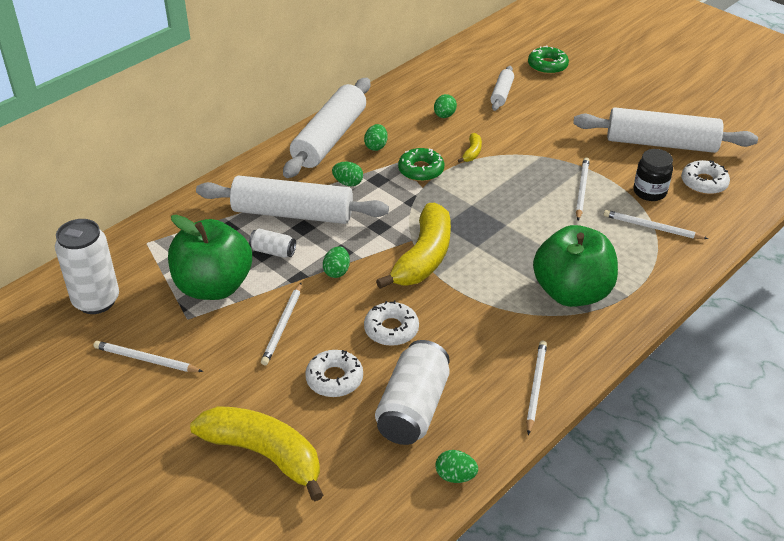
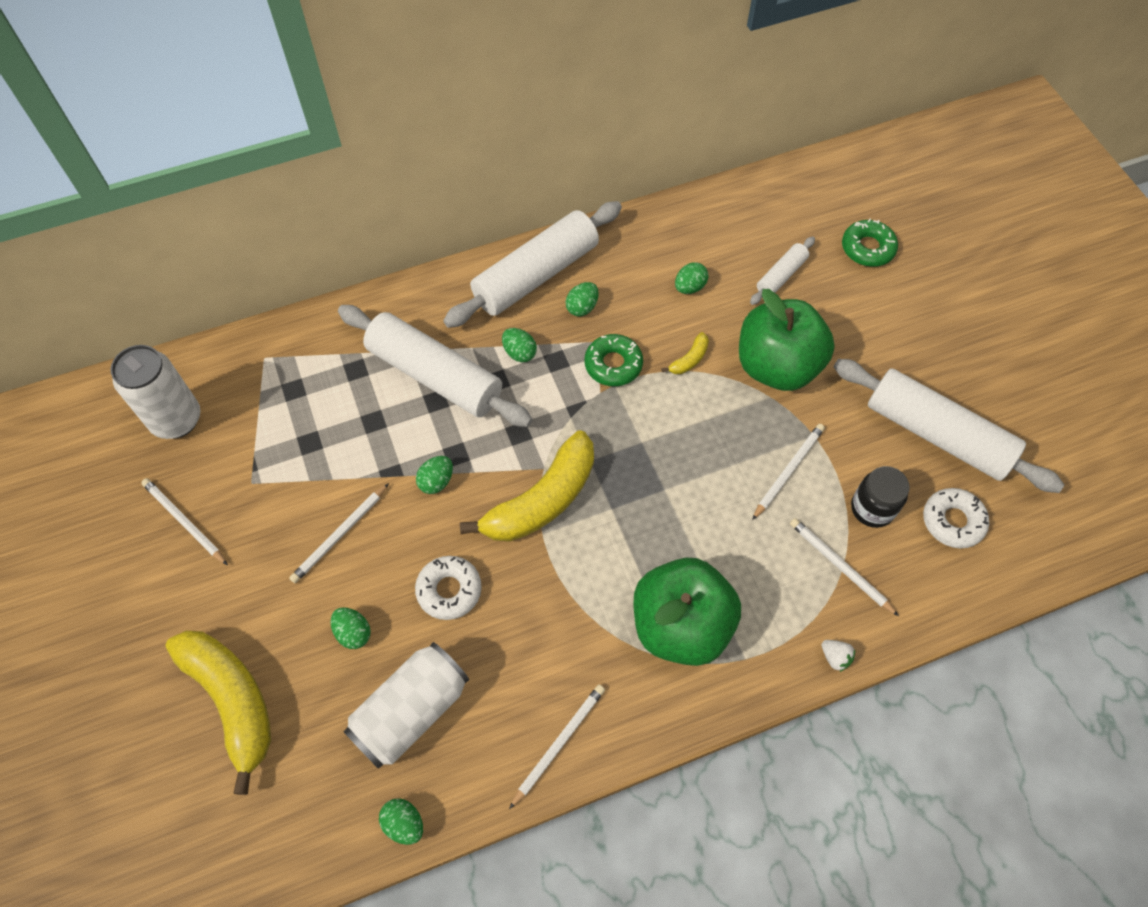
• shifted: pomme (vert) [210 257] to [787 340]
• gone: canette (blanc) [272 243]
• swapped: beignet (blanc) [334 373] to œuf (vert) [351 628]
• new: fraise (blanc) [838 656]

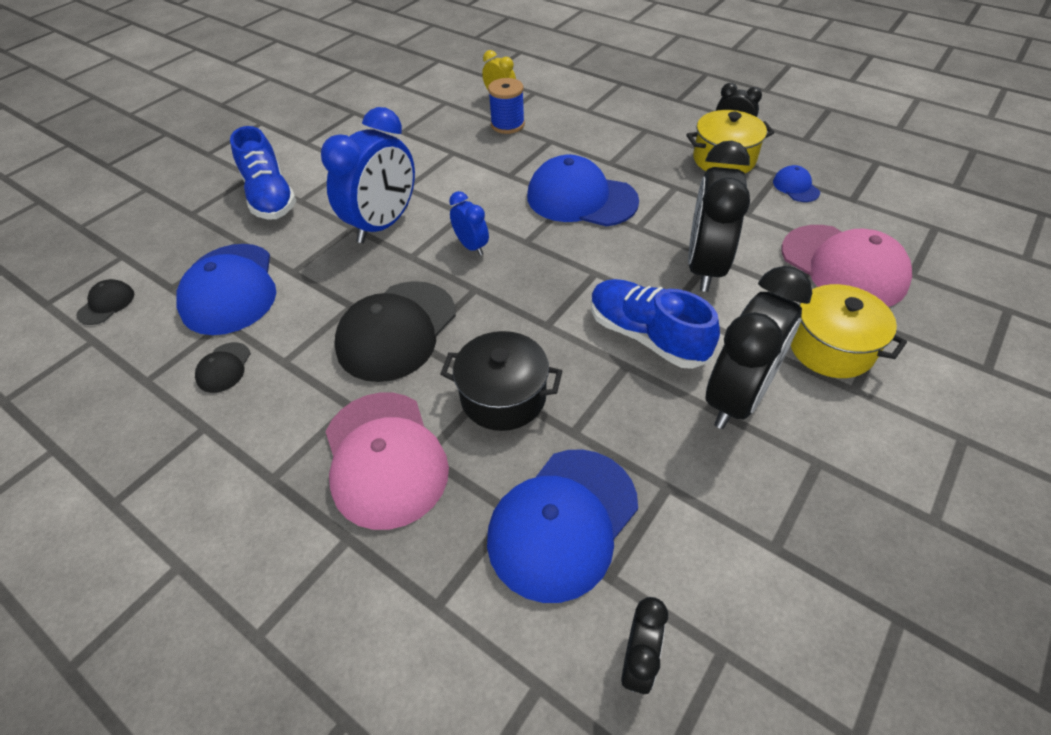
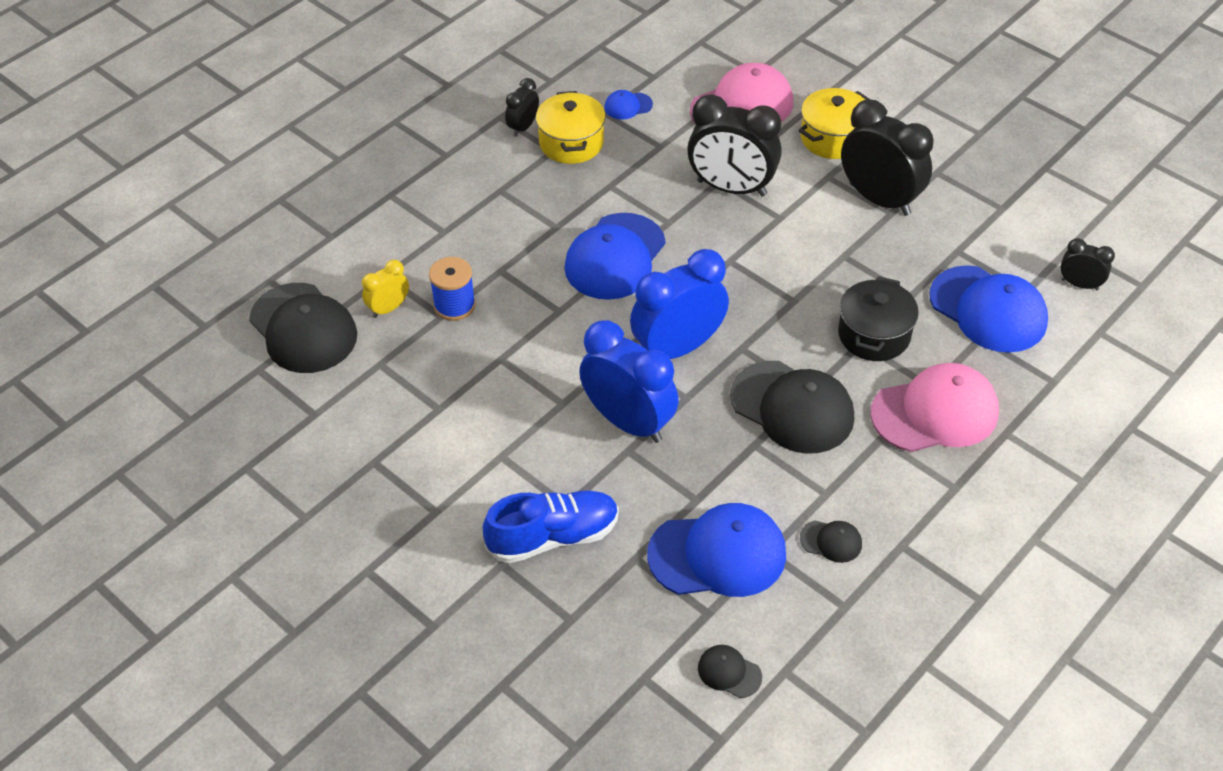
• scaled: réveil (bleu) [469 223] = [679 304] x2.02
• gone: chaussure (bleu) [655 324]
• new: casquette (noir) [303 328]

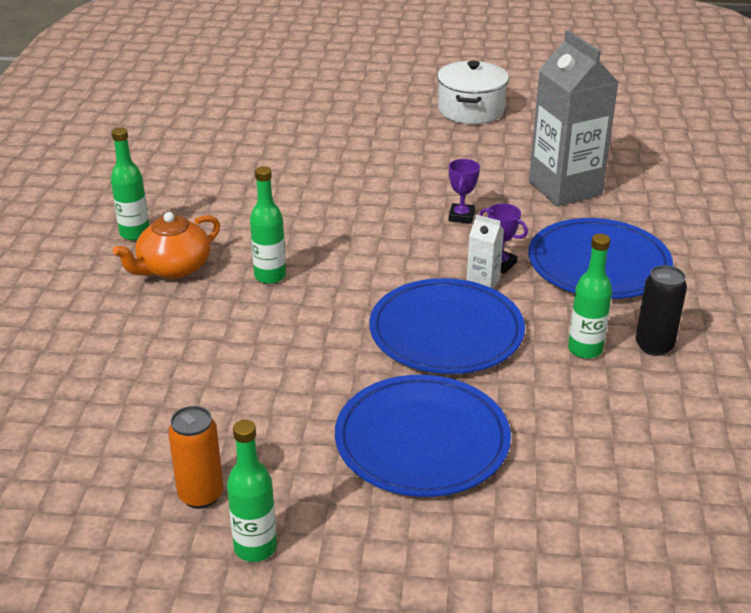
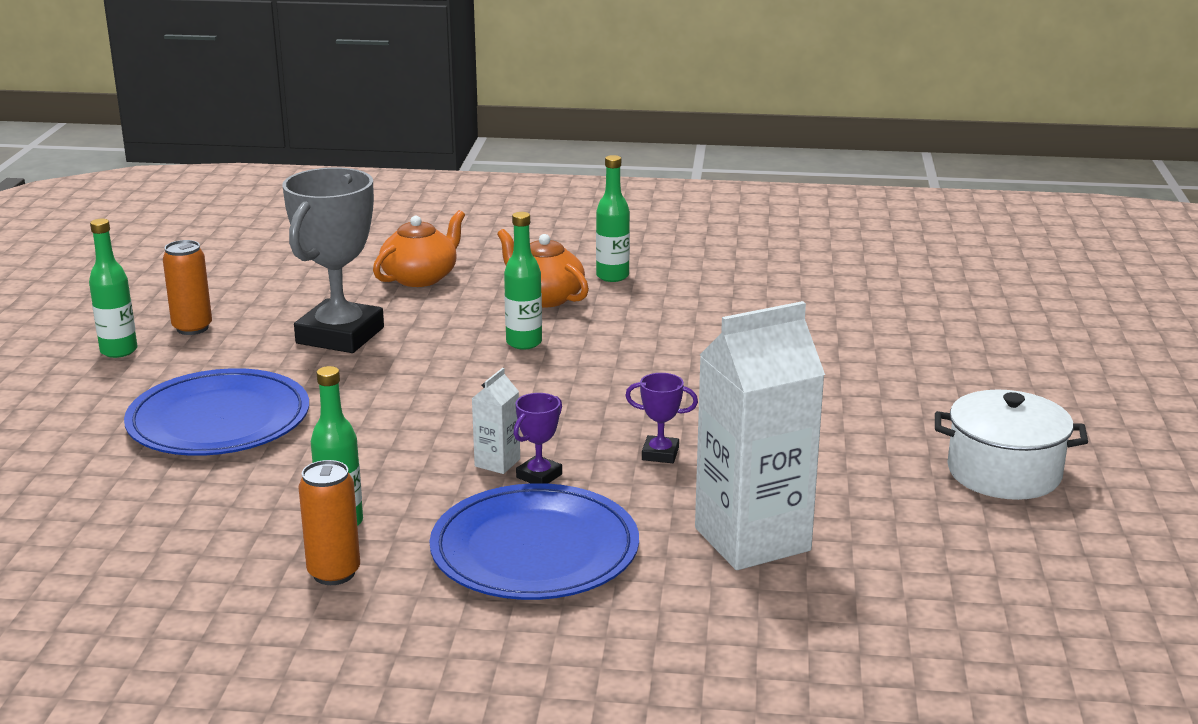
• repainted: brique de lait (gris) [573 118] to brique de lait (blanc) [760 435]
• repainted: canette (noir) [661 310] to canette (orange) [329 522]
• gone: assiette (bleu) [447 326]
• new: trophée (gris) [333 260]
• new: théière (orange) [419 248]

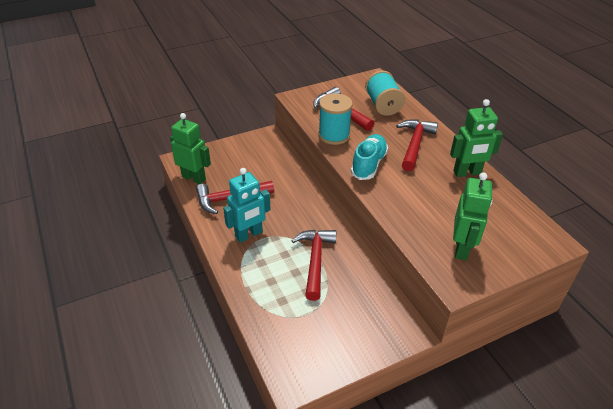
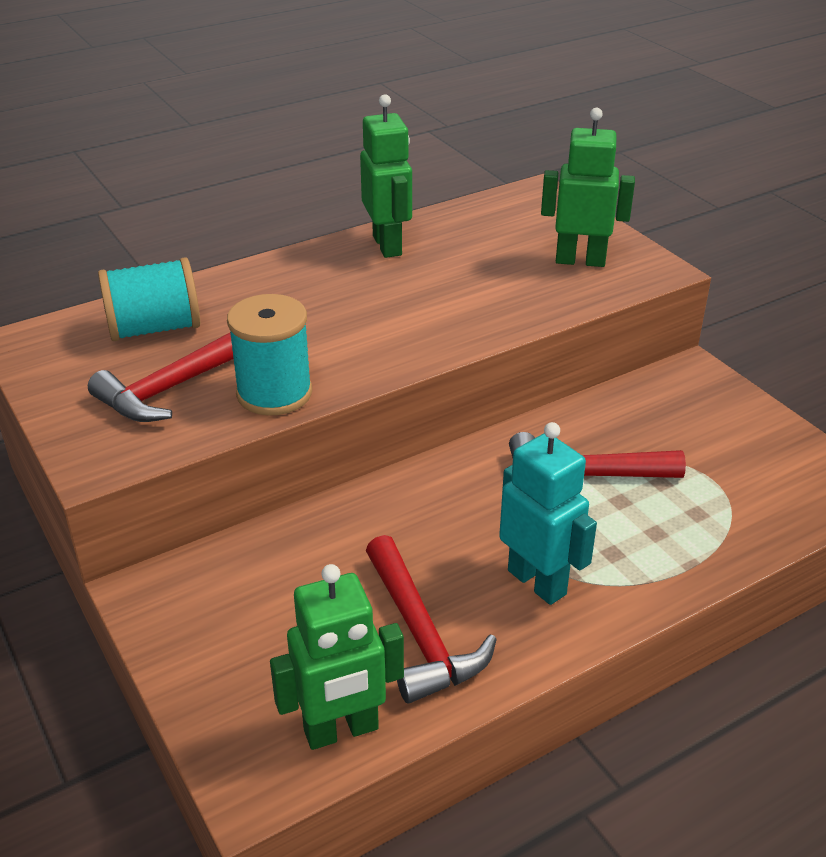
• rotated: robot (vert) [190 148] = [337 657] 135 degrees counterclockwise
• gone: marteau (rouge) [417 145]
• gone: chaussure (turquoise) [369 157]

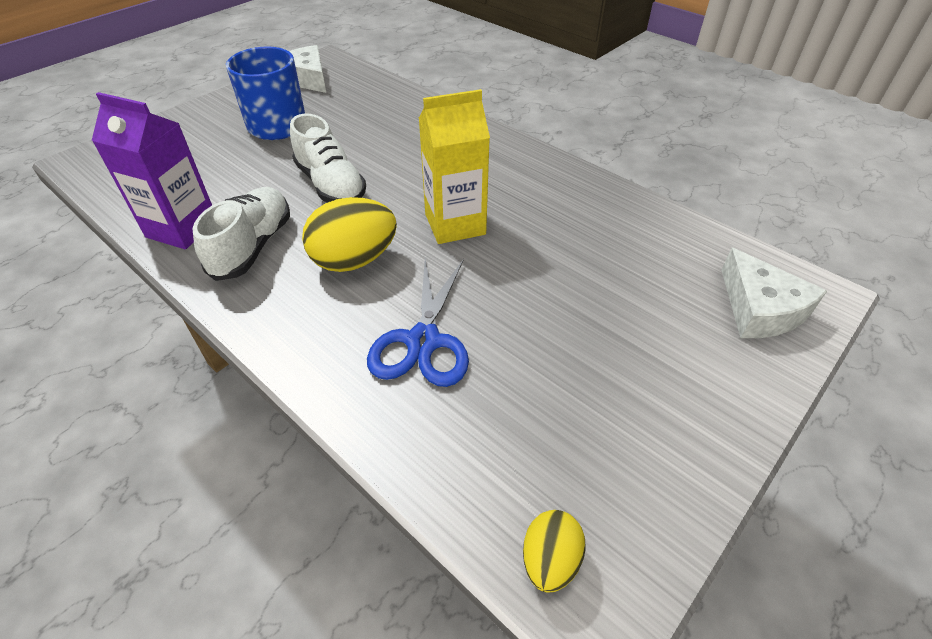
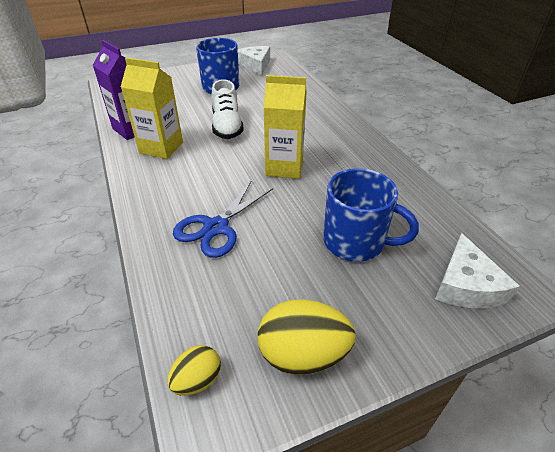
• swapped: chaussure (blanc) [241 234] to brique de lait (jaune) [152 108]
• shifted: œuf (jaune) [349 234] to [307 337]
• new: tasse (bleu) [371 215]

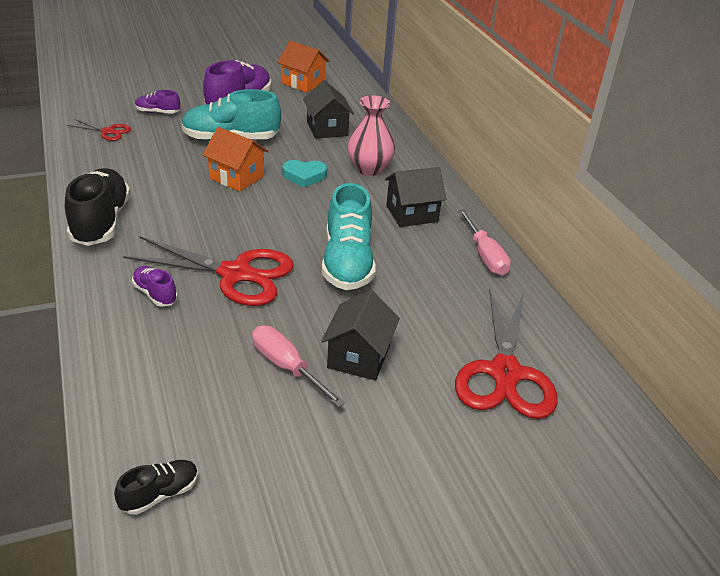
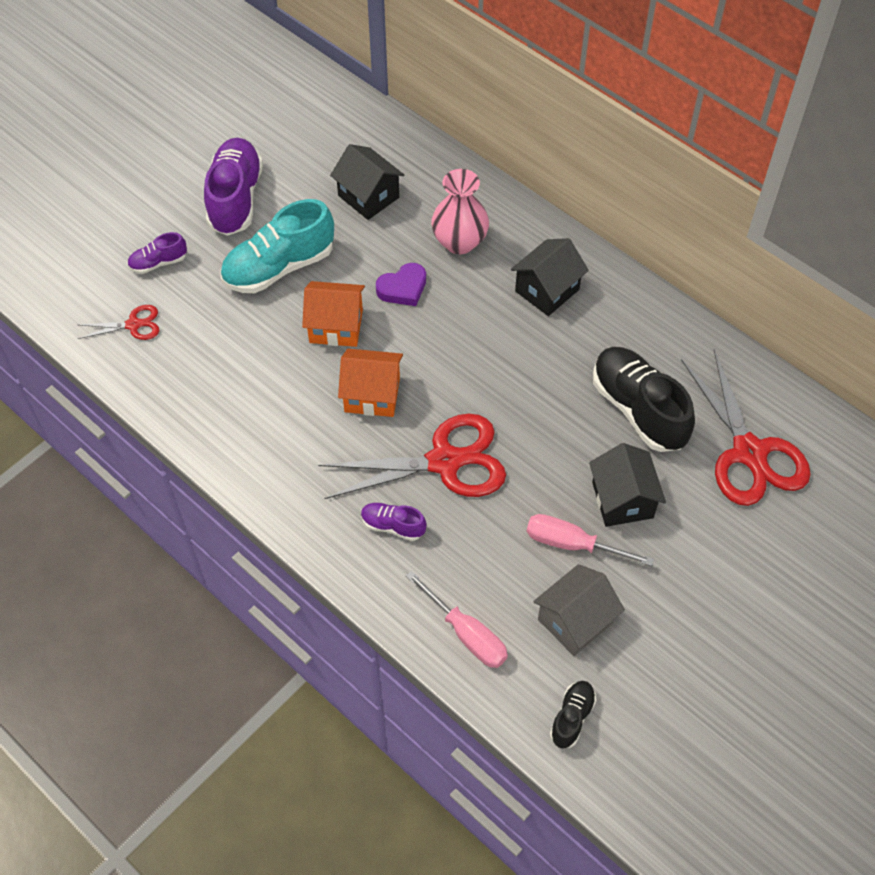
• shifted: maison (orange) [303 66] to [370 382]
• repainted: cœur (turquoise) [304 174] to cœur (violet) [401 284]
• shifted: chaussure (noir) [98 207] to [644 399]
• gone: chaussure (turquoise) [349 236]
• shifted: tournevis (rose) [484 242] to [457 619]
• new: maison (gris) [579 610]

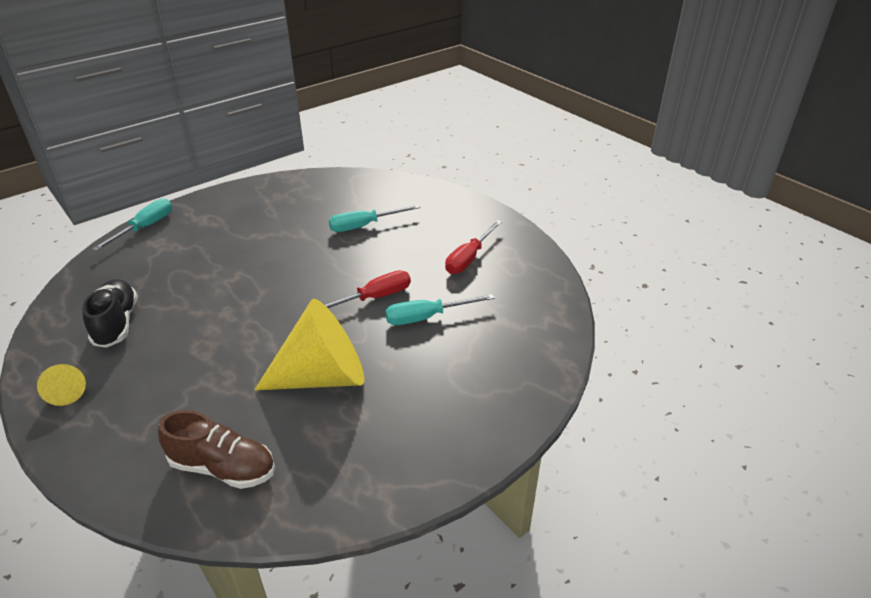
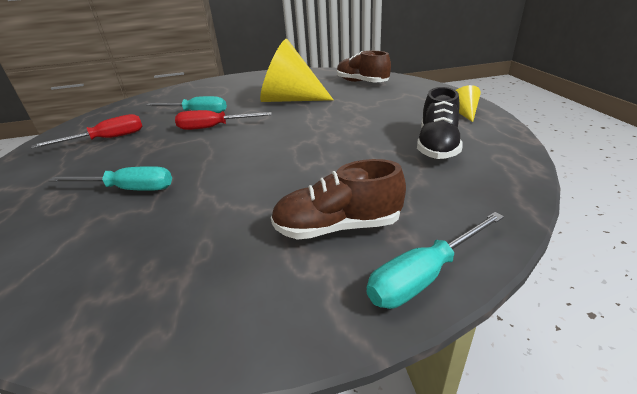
• new: chaussure (marron) [338 199]

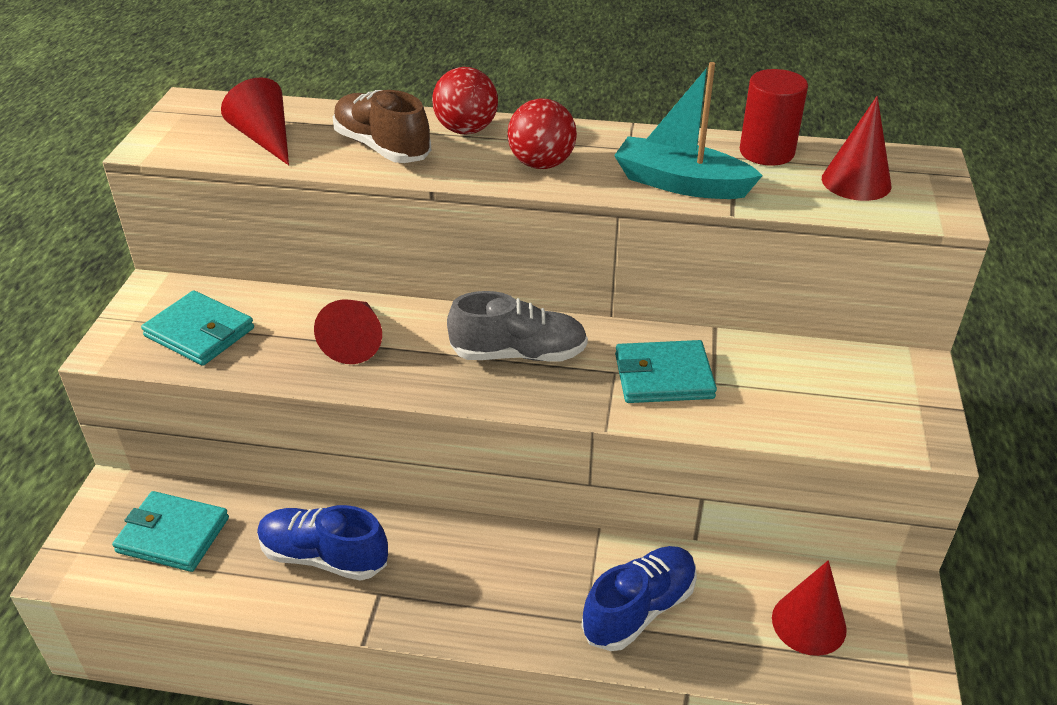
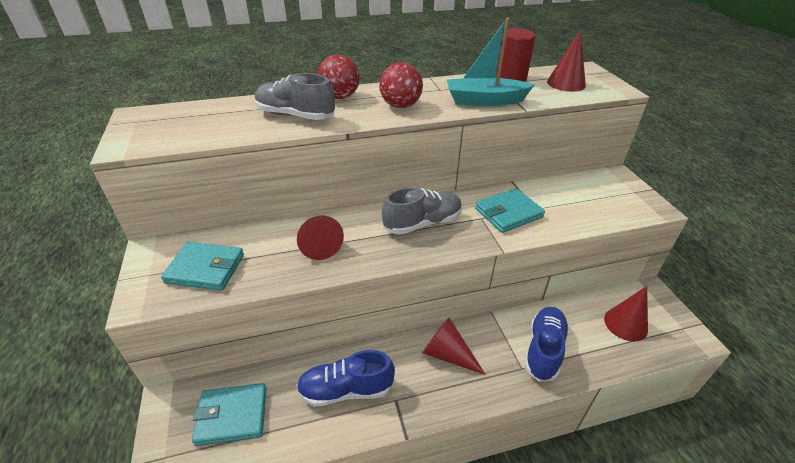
• shifted: cône (rouge) [255 121] to [454 346]
• repainted: chaussure (marron) [382 126] to chaussure (gris) [295 96]

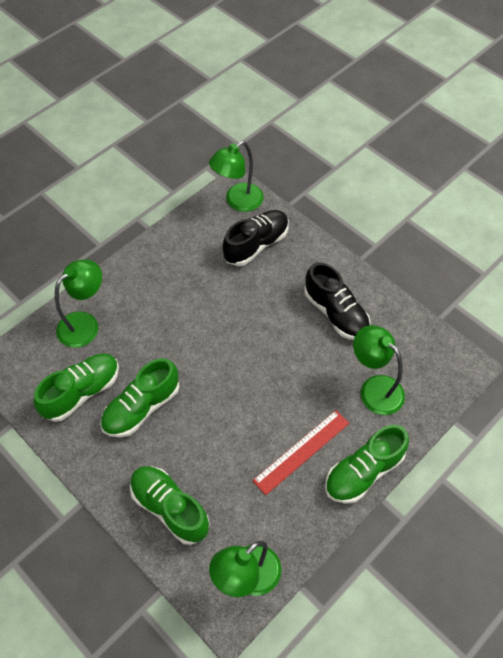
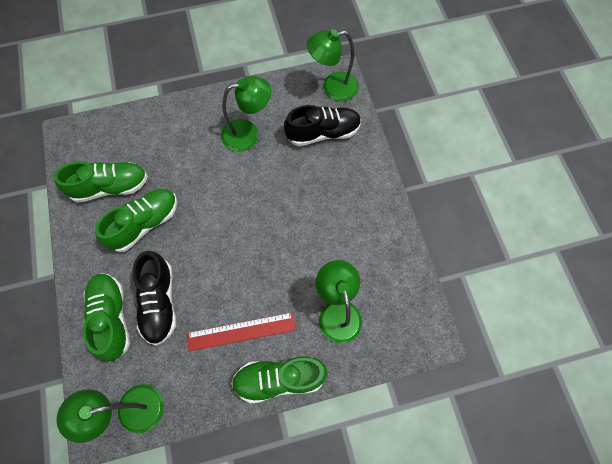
• shifted: lampe (vert) [78 303] to [246 113]
• shifted: chaussure (noir) [337 301] to [154 298]
• rotated: chaussure (vert) [140 398] = [136 220] 150 degrees clockwise

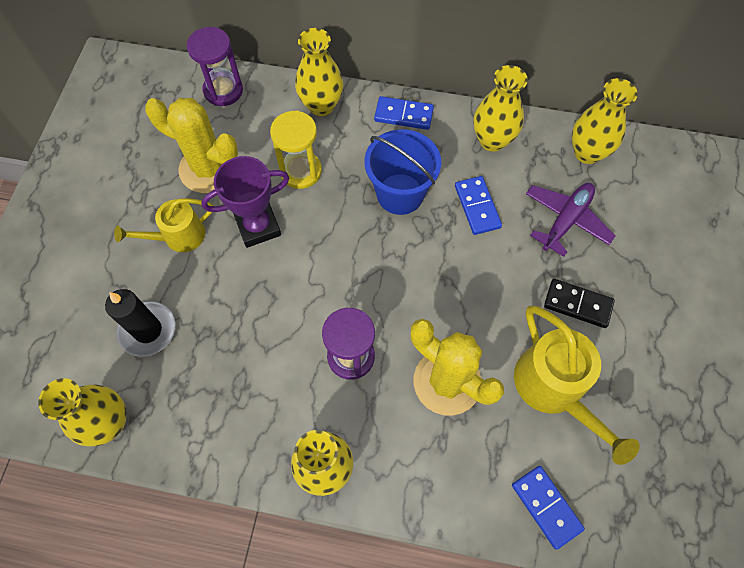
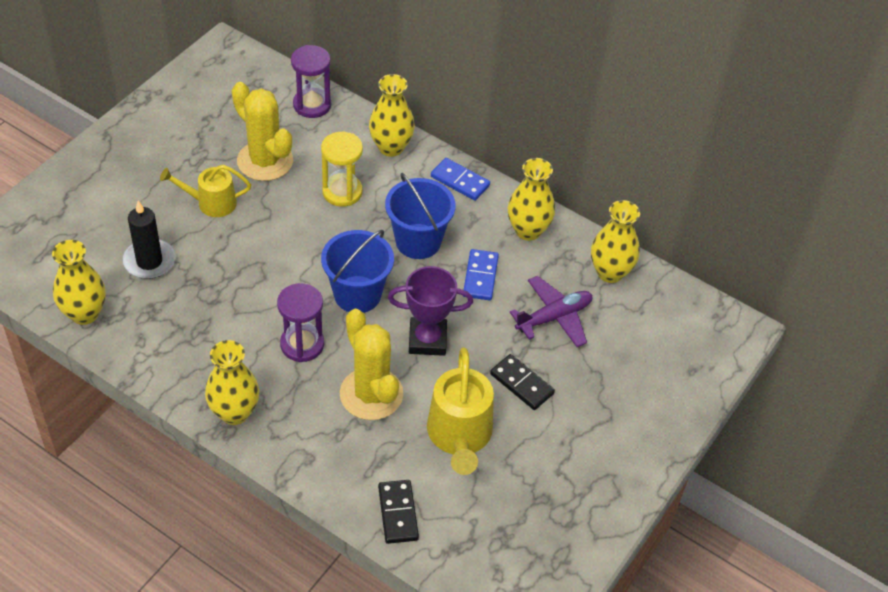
• shifted: trophée (violet) [245 202] to [430 311]
• repainted: domino (bleu) [548 507] to domino (noir) [398 512]
• new: seau (bleu) [357 271]

